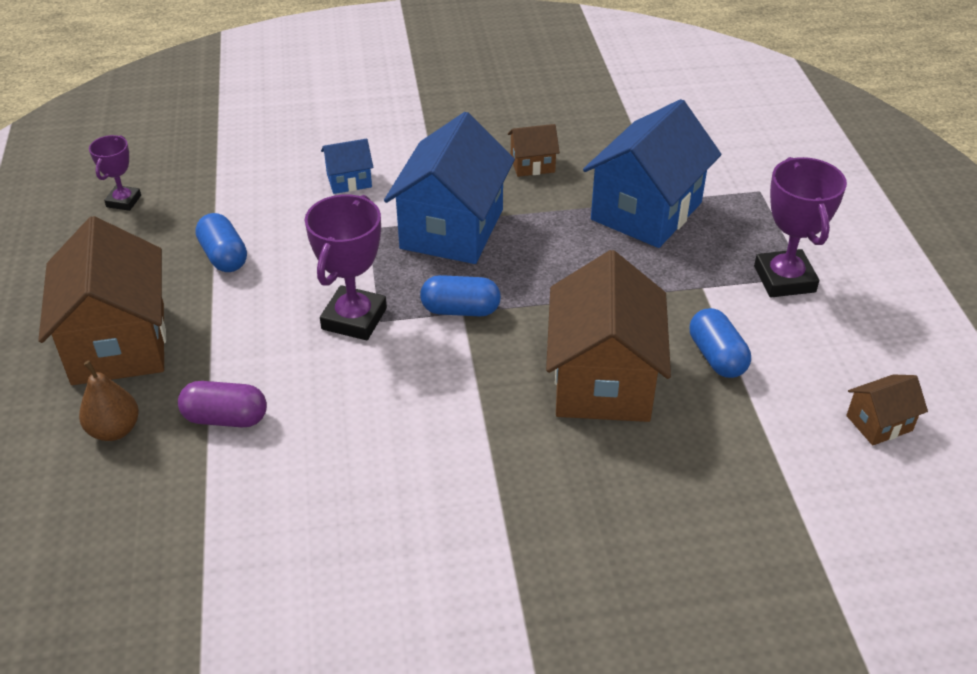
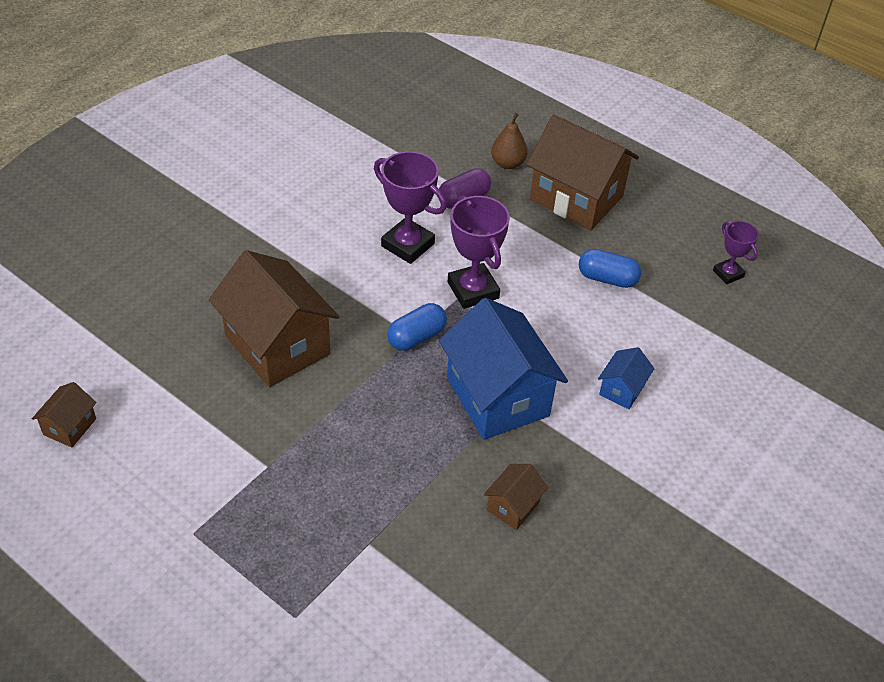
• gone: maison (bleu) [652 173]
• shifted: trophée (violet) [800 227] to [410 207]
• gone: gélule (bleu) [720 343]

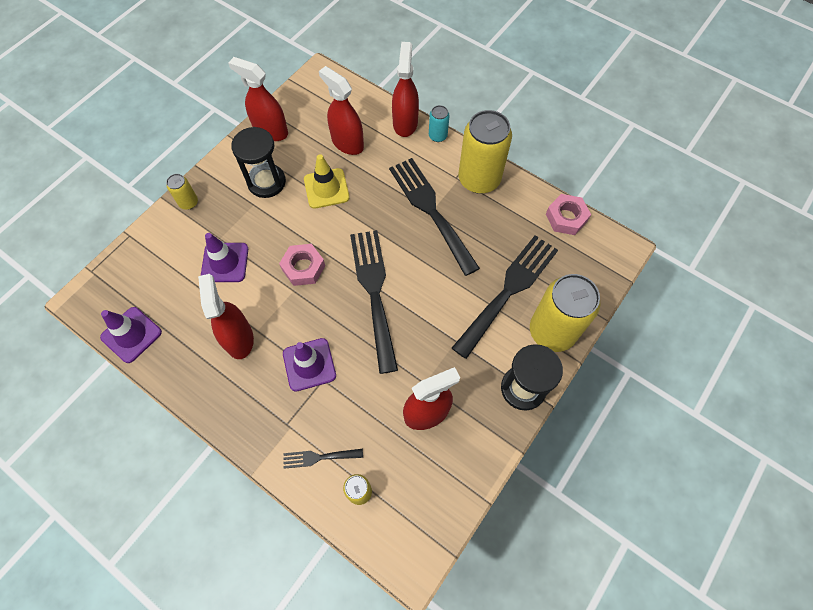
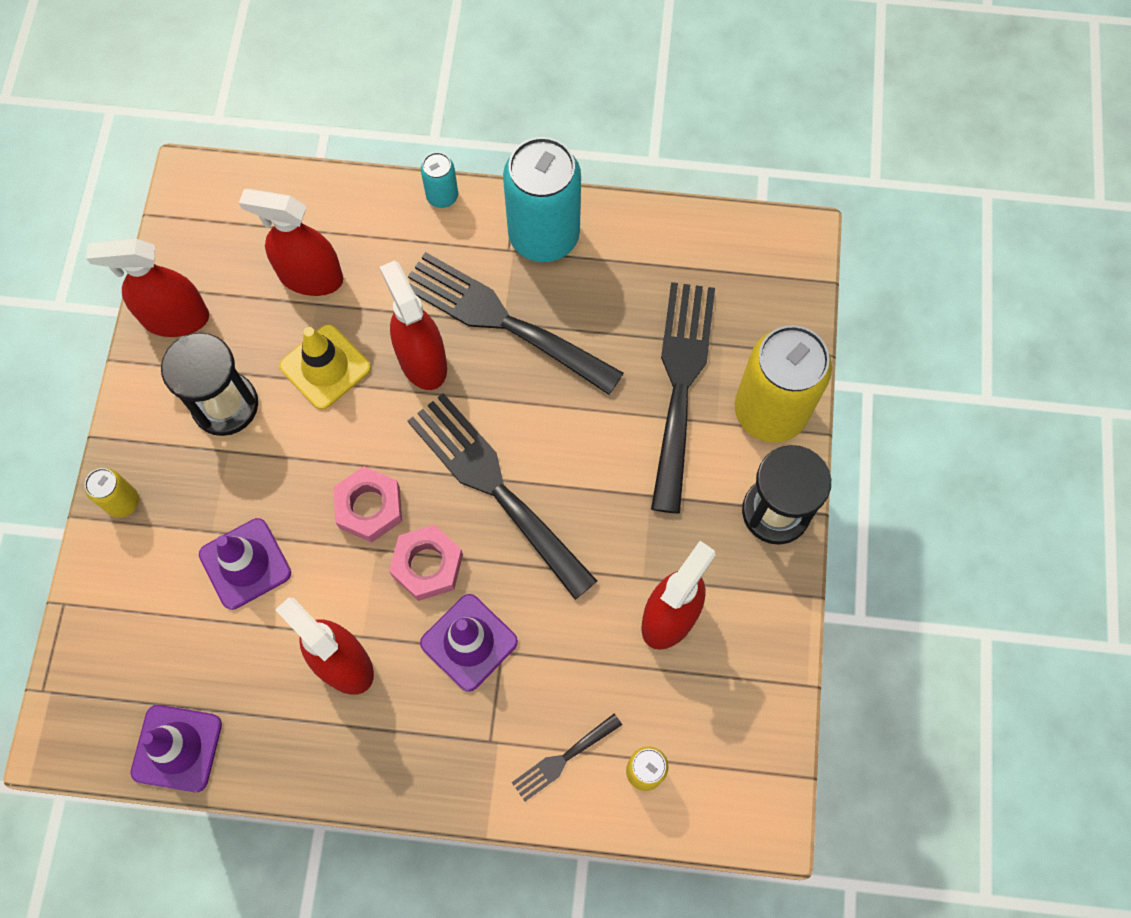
• shifted: vaporisateur (rouge) [405 89] to [413 325]
• repainted: canette (jaune) [485 152] to canette (turquoise) [542 199]
• shifted: écrou (rose) [568 214] to [426 563]

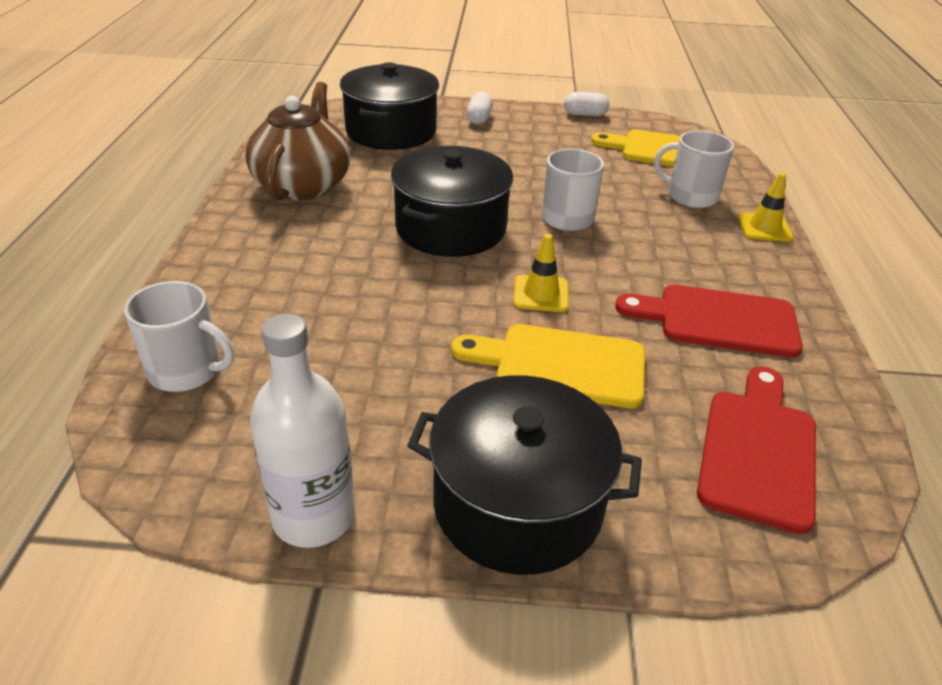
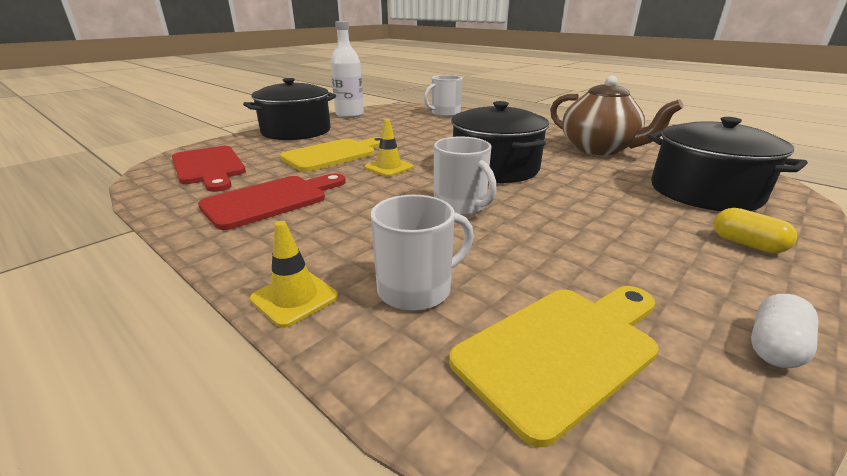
• repainted: gélule (blanc) [480 108] to gélule (jaune) [755 230]

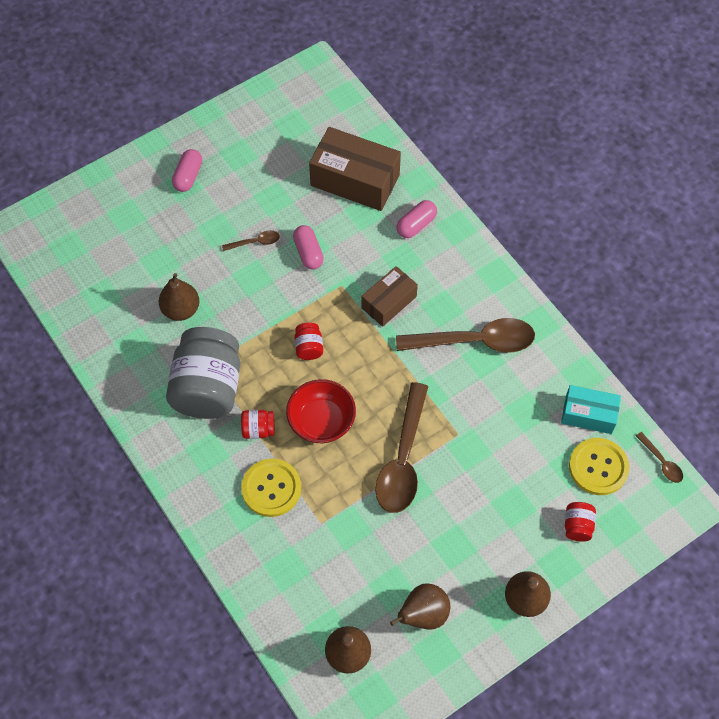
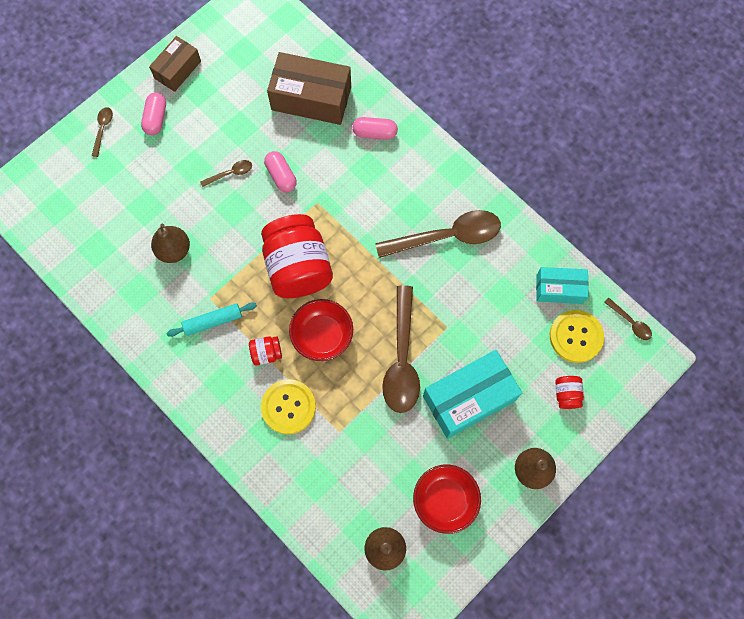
• rotated: gélule (rose) [417 219] = [375 128] 60 degrees clockwise
• shifted: boîte (marron) [389 296] to [175 64]
• scaled: bocal (rouge) [308 341] = [297 256] x2.38
• swapped: bocal (gris) [203 373] to rouleau à pâtisserie (turquoise) [212 319]
• swapped: poire (marron) [420 606] to bol (rouge) [447 499]
• new: cuillère (marron) [102 132]
• new: boîte (turquoise) [472 394]

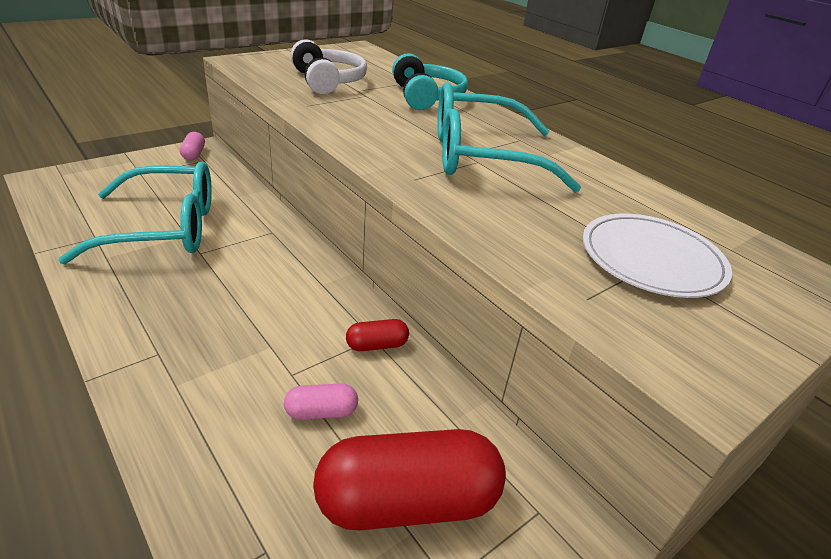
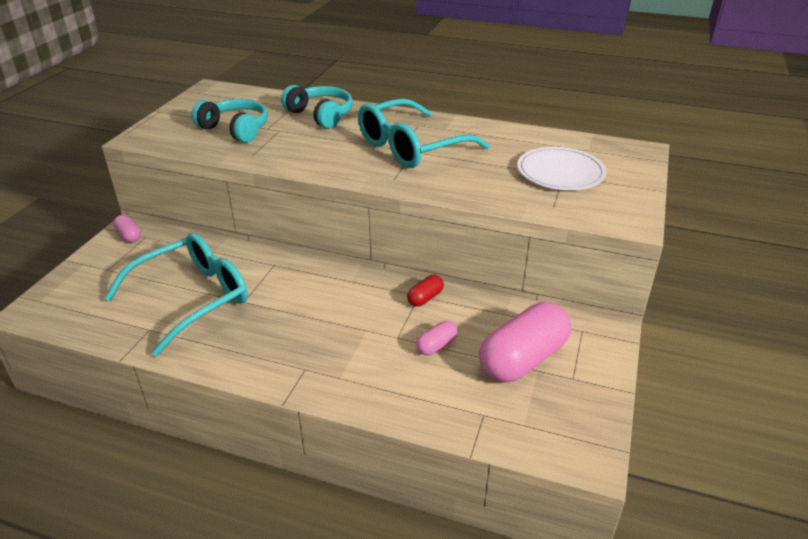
• repainted: casque audio (blanc) [329 66] to casque audio (turquoise) [229 121]
• repainted: gélule (rouge) [409 479] to gélule (rose) [525 342]

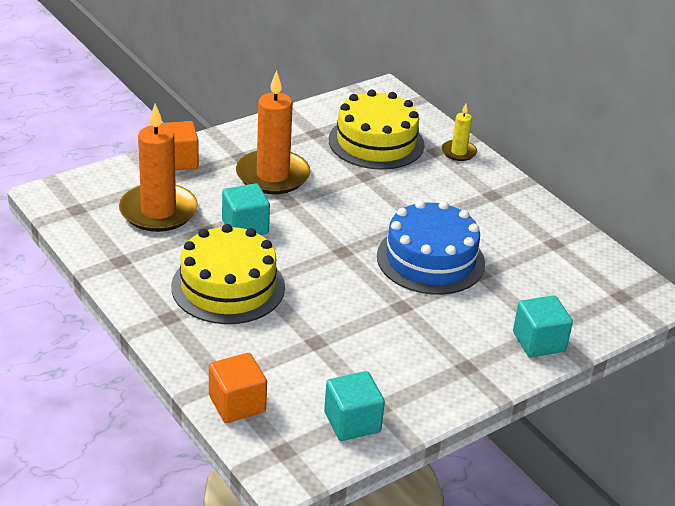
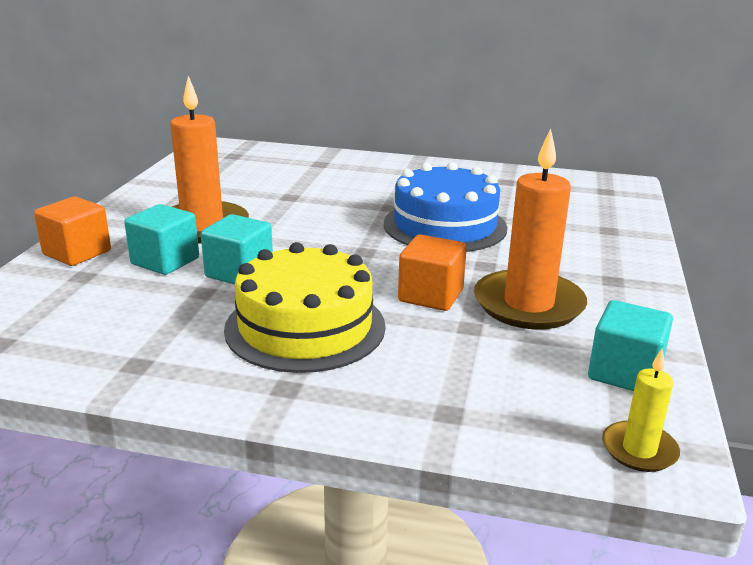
• gone: gâteau (jaune) [376 130]
• shifted: bougie (orange) [158 167] to [530 229]
• shifted: bougie (jaune) [459 132] to [641 410]
• shifted: cube (turquoise) [543 326] to [161 239]
• shifted: cube (orange) [238 388] to [432 272]

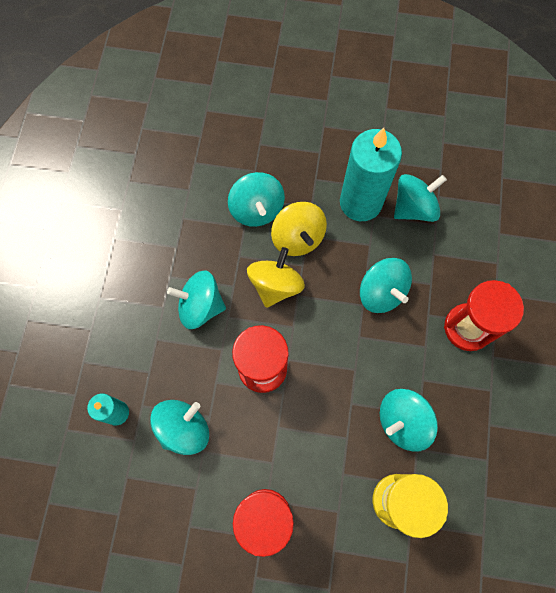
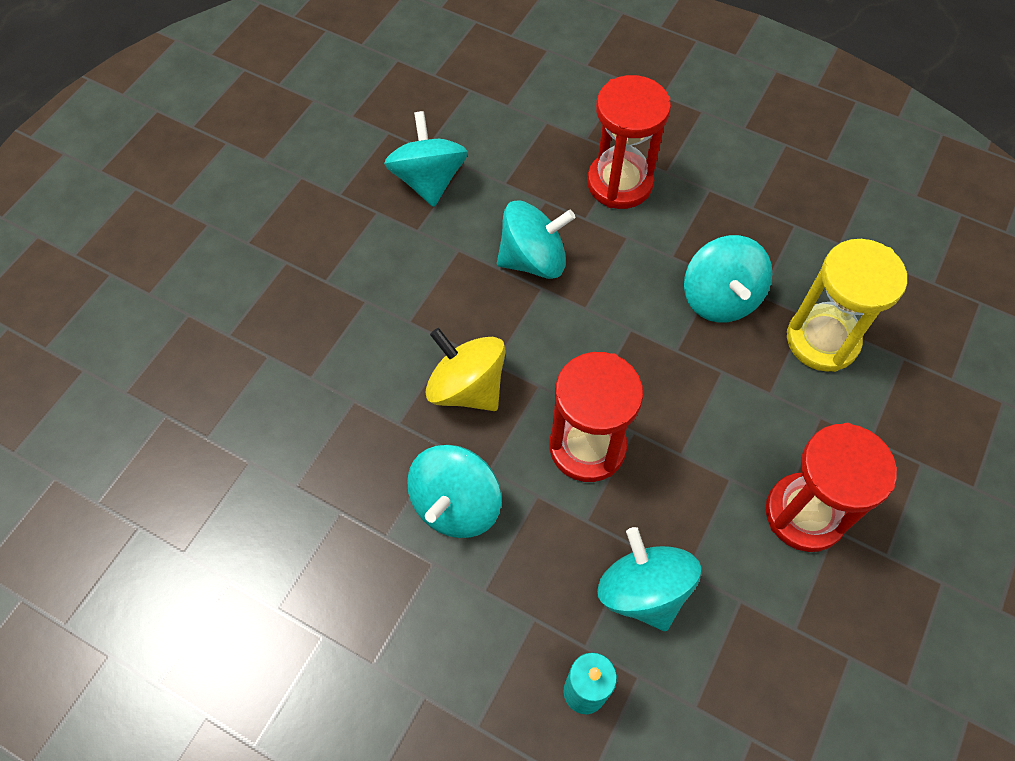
• gone: bougie (turquoise) [371 174]
• gone: toupie (turquoise) [256 199]
• gone: toupie (jaune) [299 229]

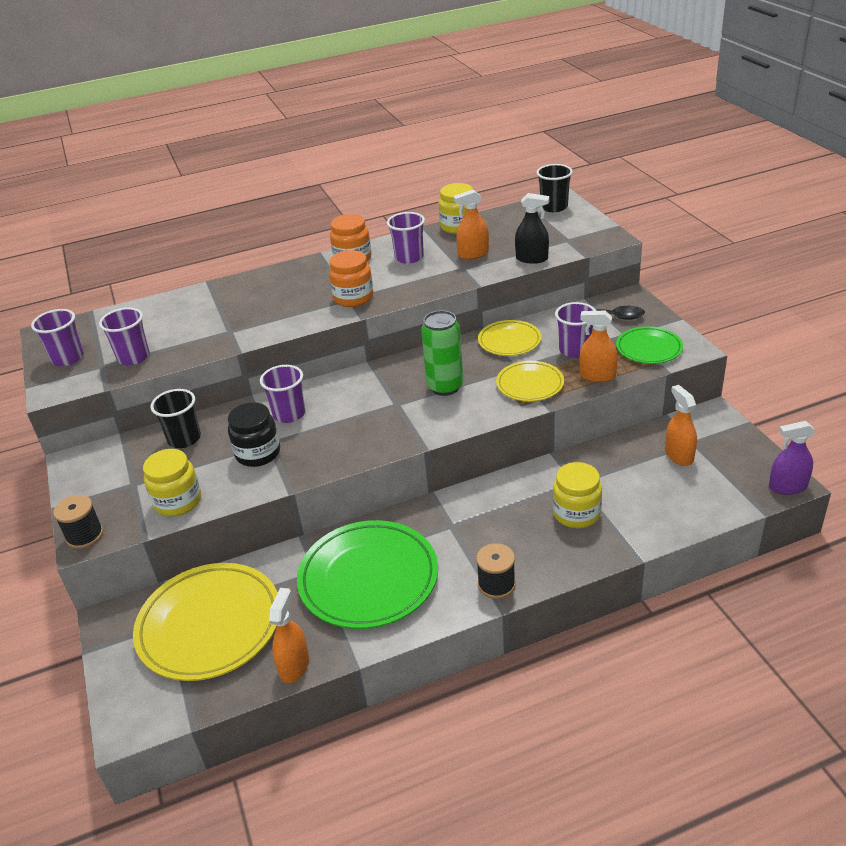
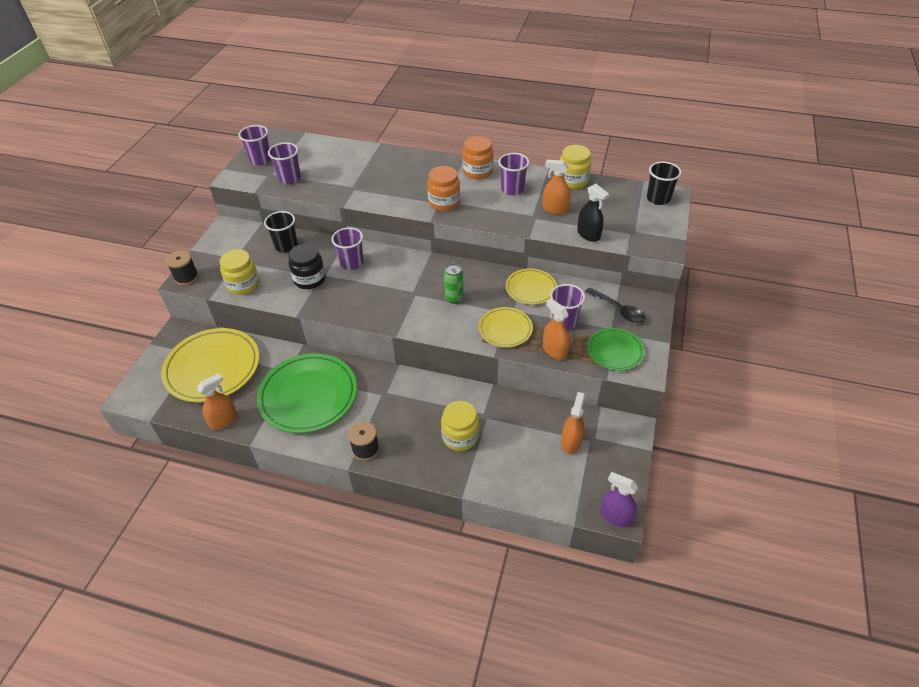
• scaled: canette (vert) [442 353] = [453 284] x0.64

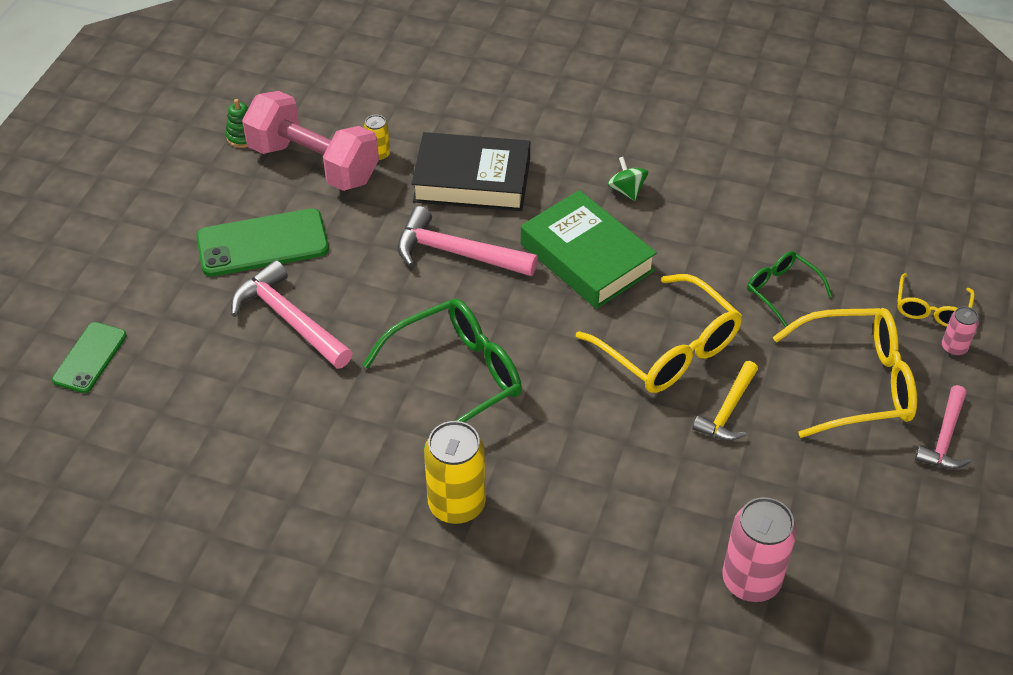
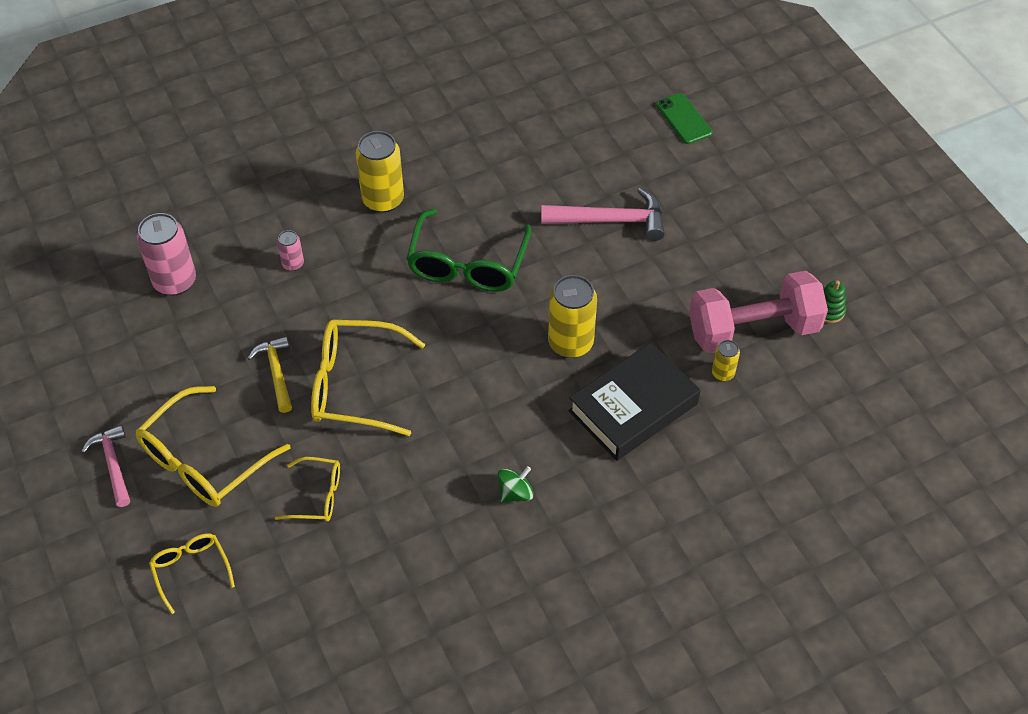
• rotated: toupie (vert) [627 179] = [515 484] 60 degrees counterclockwise
• gone: livre (vert) [589 249]
• swapped: marteau (rose) [467 241] to canette (jaune) [572 316]
• gone: téléphone (vert) [262 242]
• repainted: lunettes (vert) [790 289] to lunettes (jaune) [307 489]
• shifted: canette (rose) [960 331] to [290 250]

